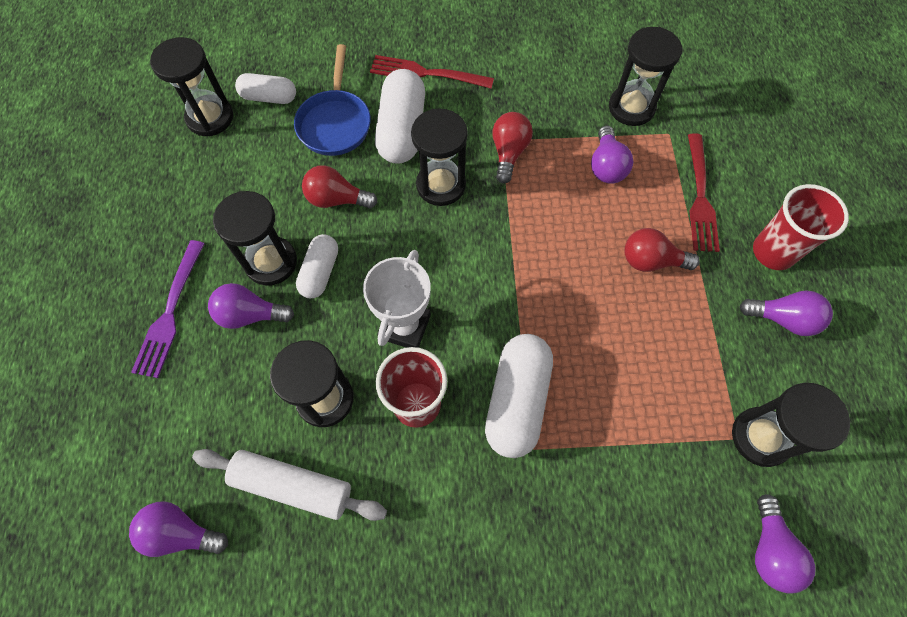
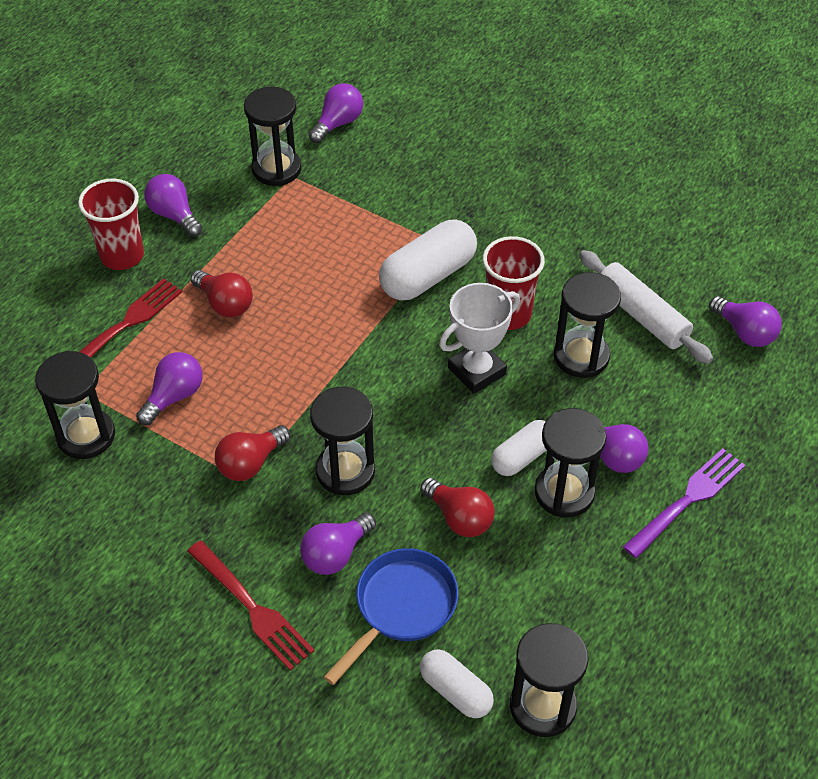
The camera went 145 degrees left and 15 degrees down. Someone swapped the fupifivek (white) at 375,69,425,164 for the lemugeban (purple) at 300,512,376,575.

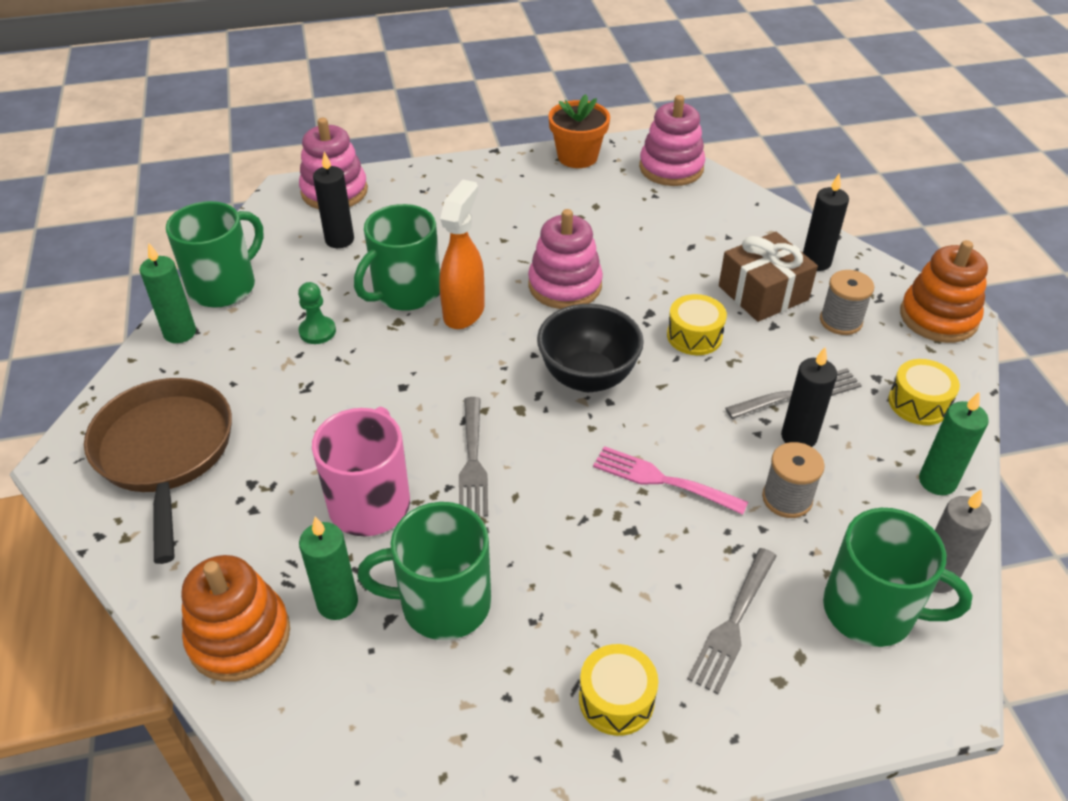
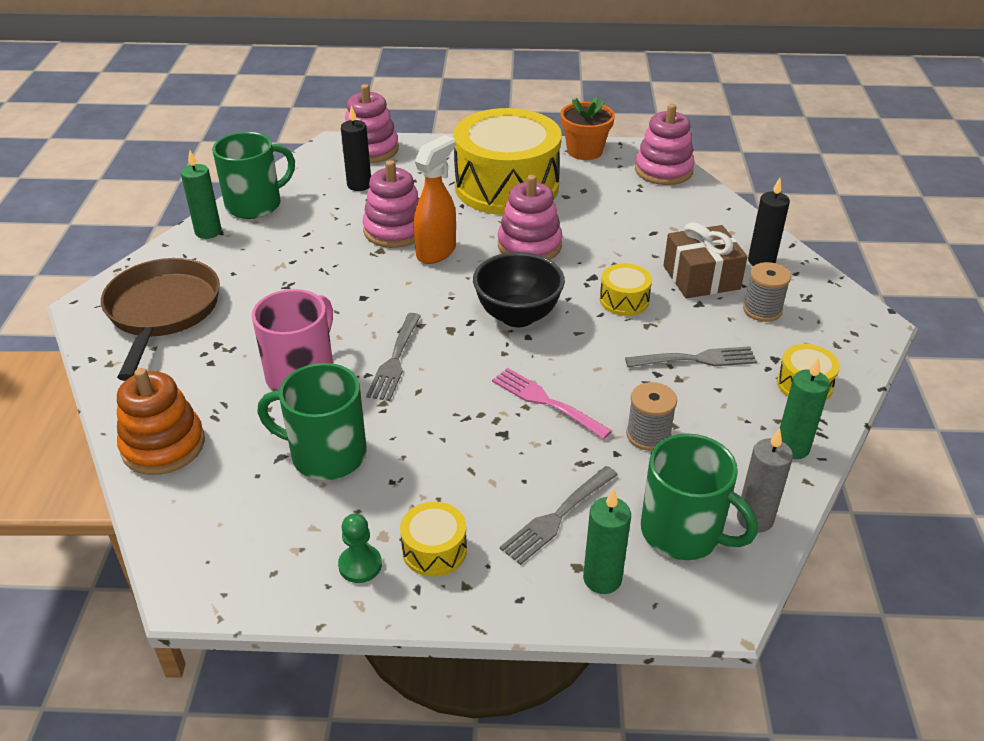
The camera went 15 degrees right and 5 degrees down. Someone carried the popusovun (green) from 298,282,336,344 to 338,514,382,583. Someone swapped the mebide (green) at 354,204,440,311 for the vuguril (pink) at 363,160,420,248. Someone put down the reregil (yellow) at 453,108,562,215. Someone carried the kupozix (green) from 299,517,358,620 to 583,488,631,594. Someone took away the kupozix (black) at 781,347,837,447. Someone took away the vuguril (orange) at 900,240,988,343.

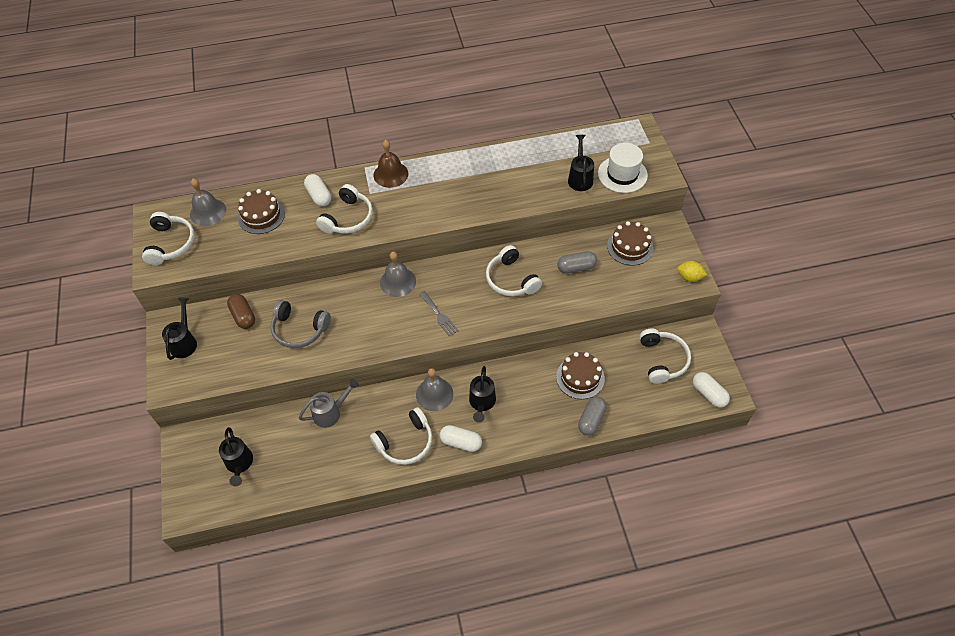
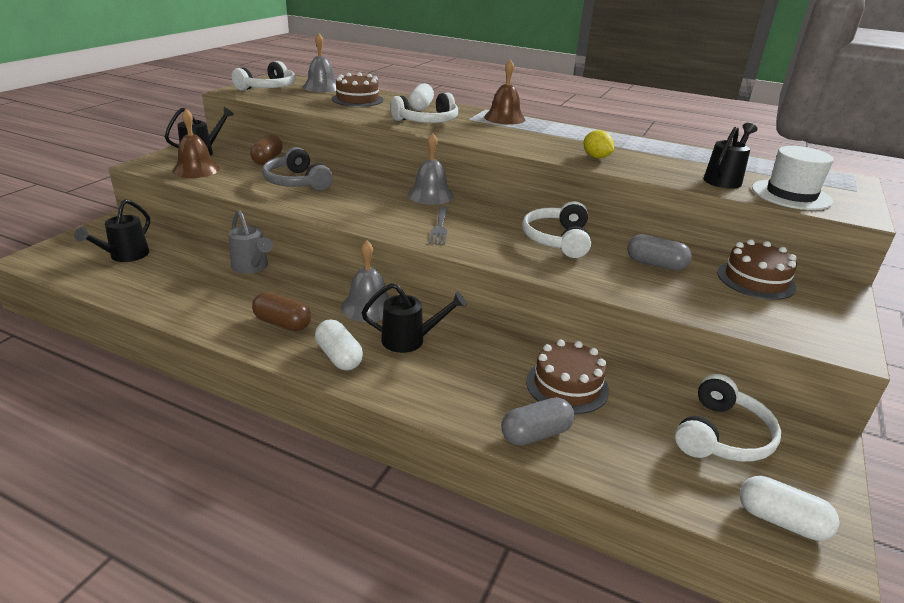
The camera went 35 degrees right and 25 degrees down. Someone put down the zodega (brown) at 172,109,220,178. Someone rotated the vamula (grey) at 299,379,359,428 by 45 degrees clockwise. Someone swapped the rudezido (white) at 370,407,432,465 for the fupifivek (brown) at 252,292,311,331. Someone rotated the vamula (black) at 469,366,496,423 by 135 degrees counterclockwise. Someone carried the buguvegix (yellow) from 677,261,707,282 to 584,130,614,158. Someone rotated the fupifivek (white) at 693,372,730,408 by 60 degrees counterclockwise.

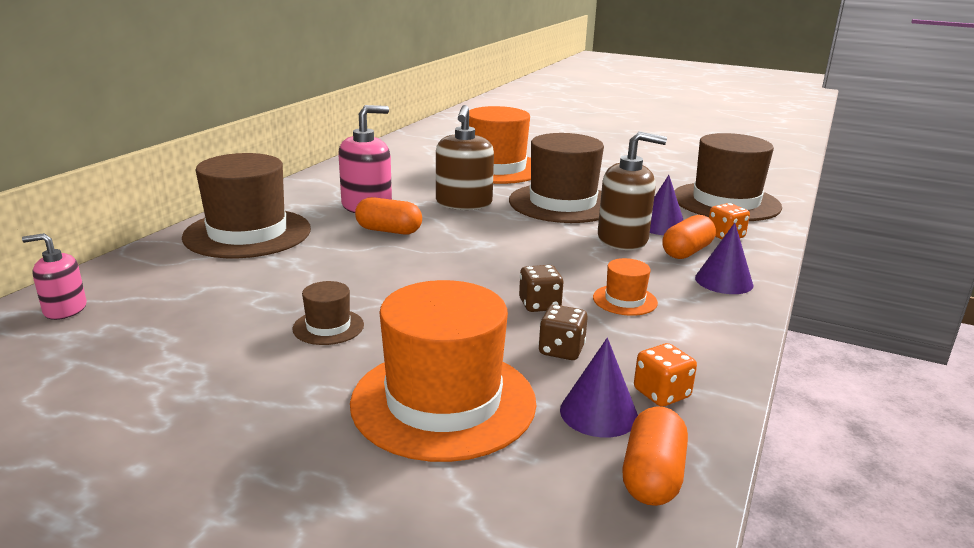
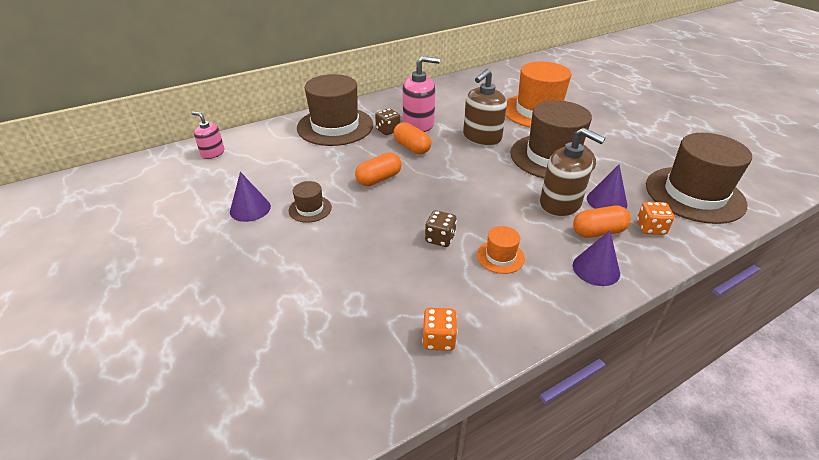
The camera went 35 degrees right and 15 degrees up. Someone carried the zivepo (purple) from 560,338,638,438 to 230,172,271,222. Someone carried the fupifivek (orange) from 623,406,688,506 to 355,153,402,186. Someone carried the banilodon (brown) from 538,305,588,360 to 375,108,400,135. Someone took away the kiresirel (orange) at 350,280,536,462.

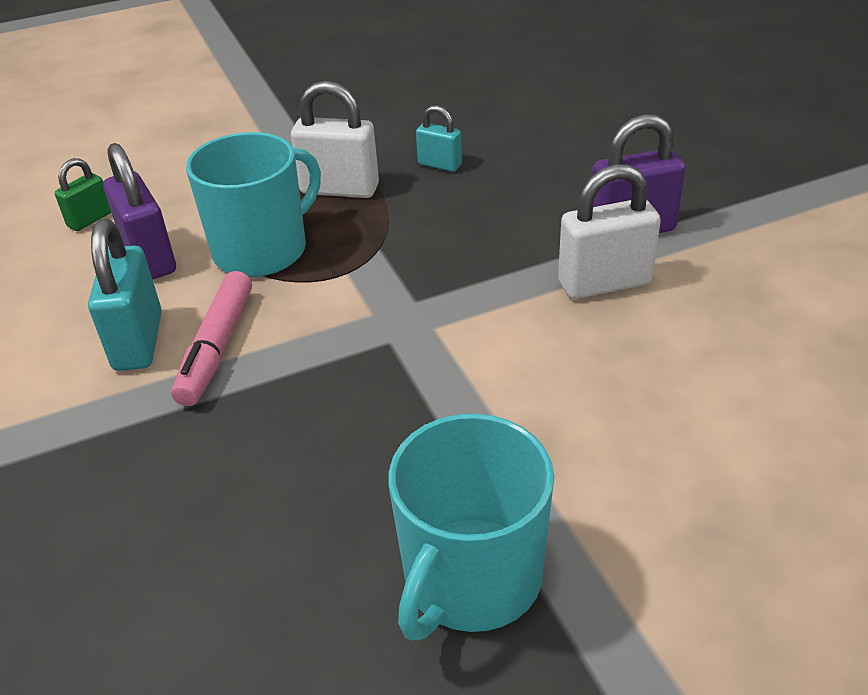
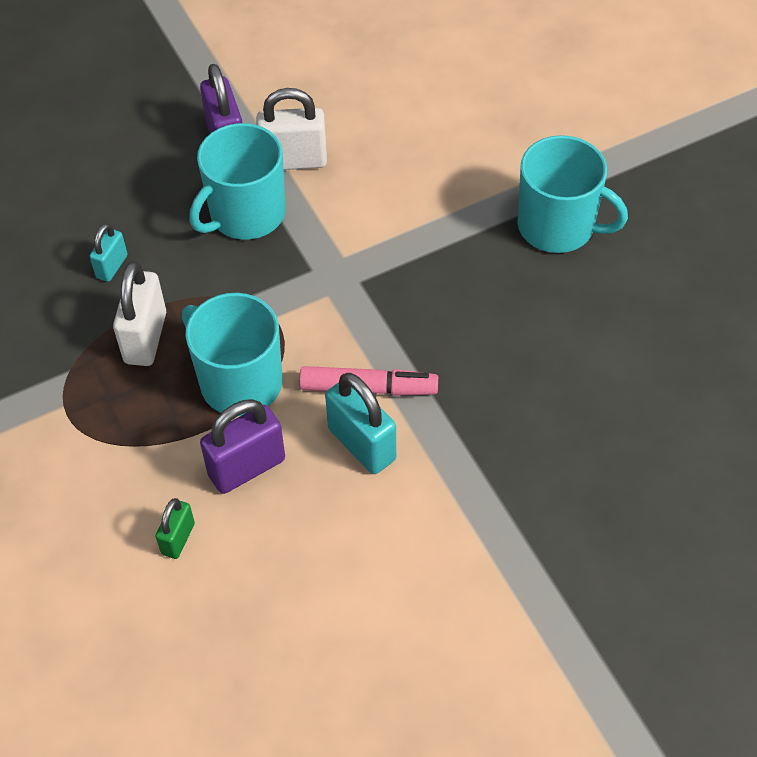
The camera went 95 degrees left and 15 degrees up. Someone rotated the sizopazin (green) at 55,158,111,231 by 75 degrees clockwise. Someone put down the mebide (turquoise) at 189,123,286,240. Someone rotated the sizopazin (white) at 558,164,661,299 by 75 degrees counterclockwise. Someone rotated the sizopazin (turquoise) at 88,219,162,371 by 60 degrees clockwise.

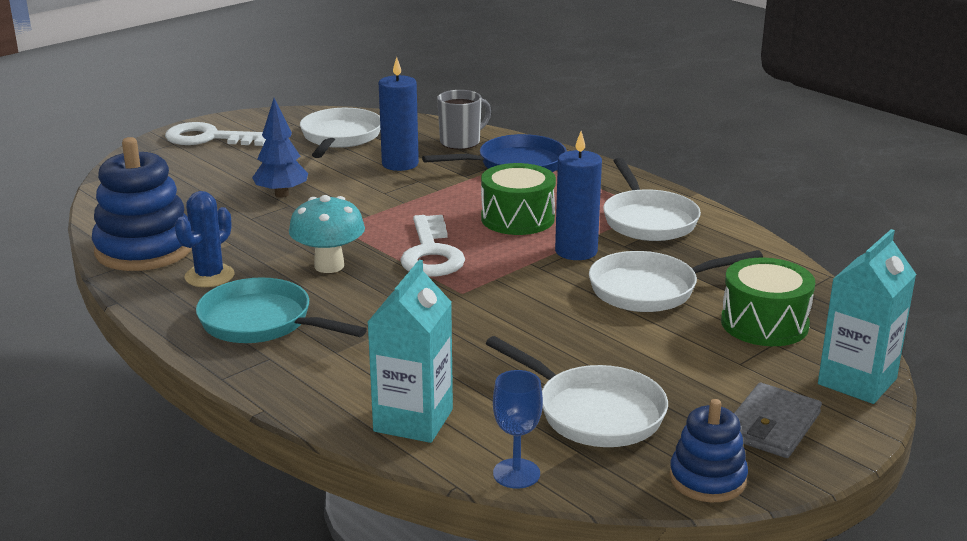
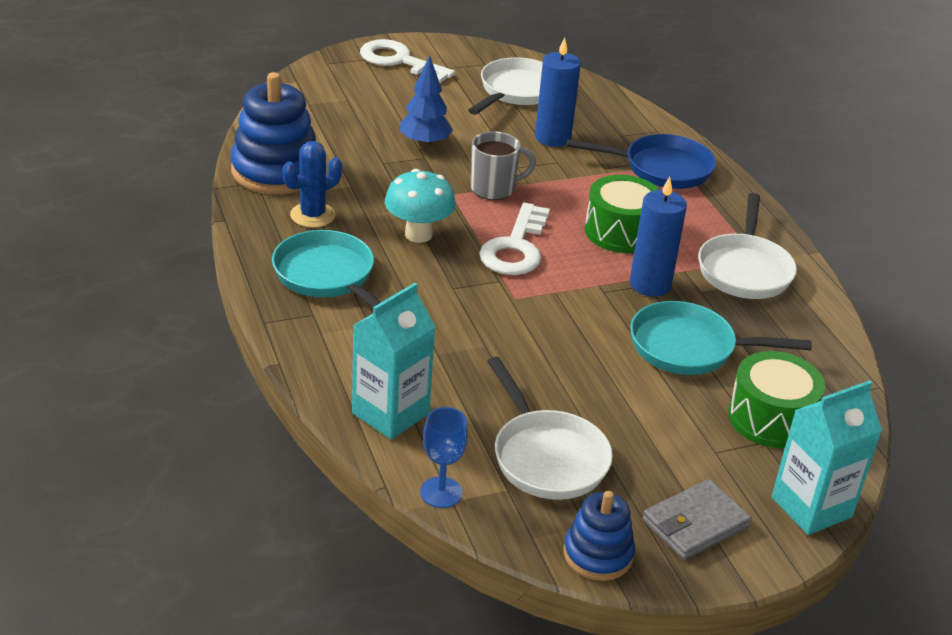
The camera went 20 degrees right and 10 degrees up. Someone carried the mebide (grey) from 437,90,491,149 to 471,131,536,200. Someone repainted the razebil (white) at 589,250,763,312, which became the razebil (turquoise) at 630,301,812,375.

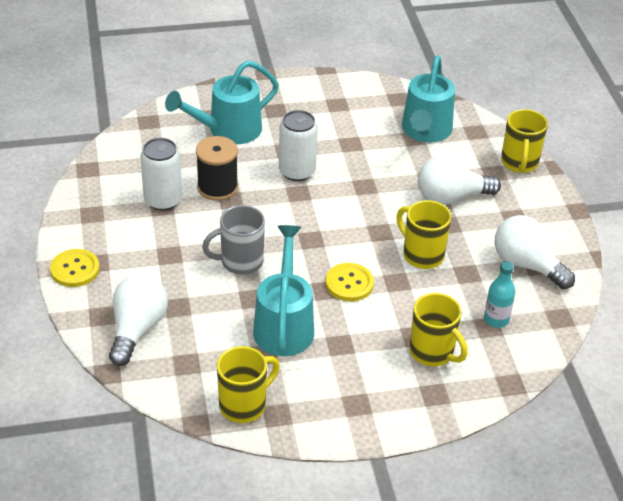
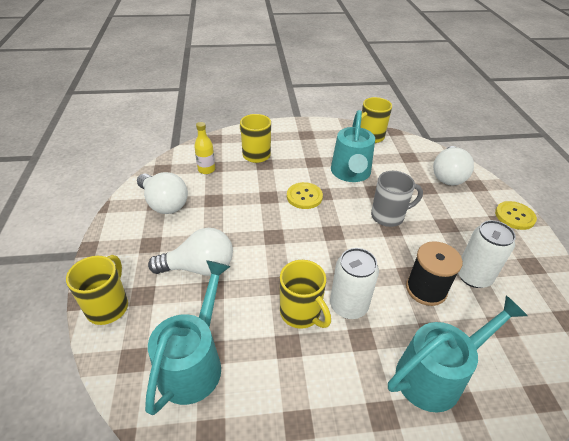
The camera went 175 degrees left and 0 degrees up. Someone repainted the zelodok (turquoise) at 484,261,515,328, which became the zelodok (yellow) at 194,122,215,174. Someone carried the mebide (yellow) from 396,200,451,269 to 280,260,331,329.

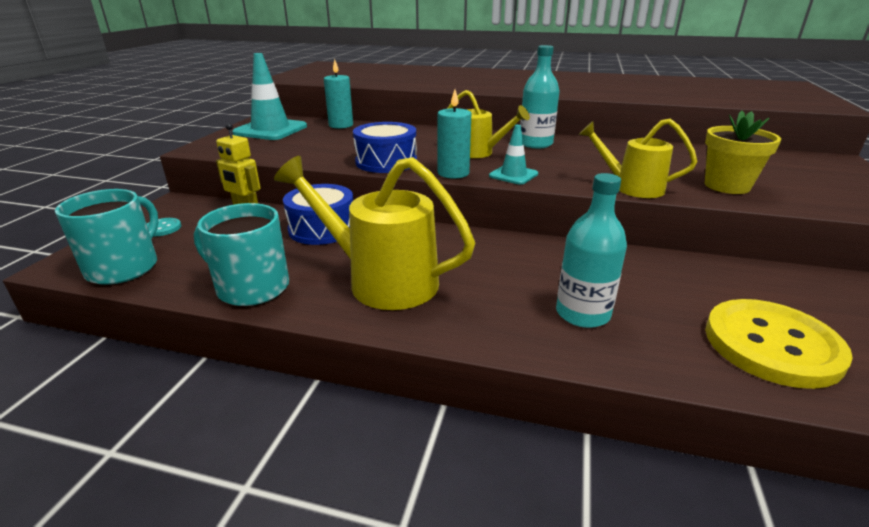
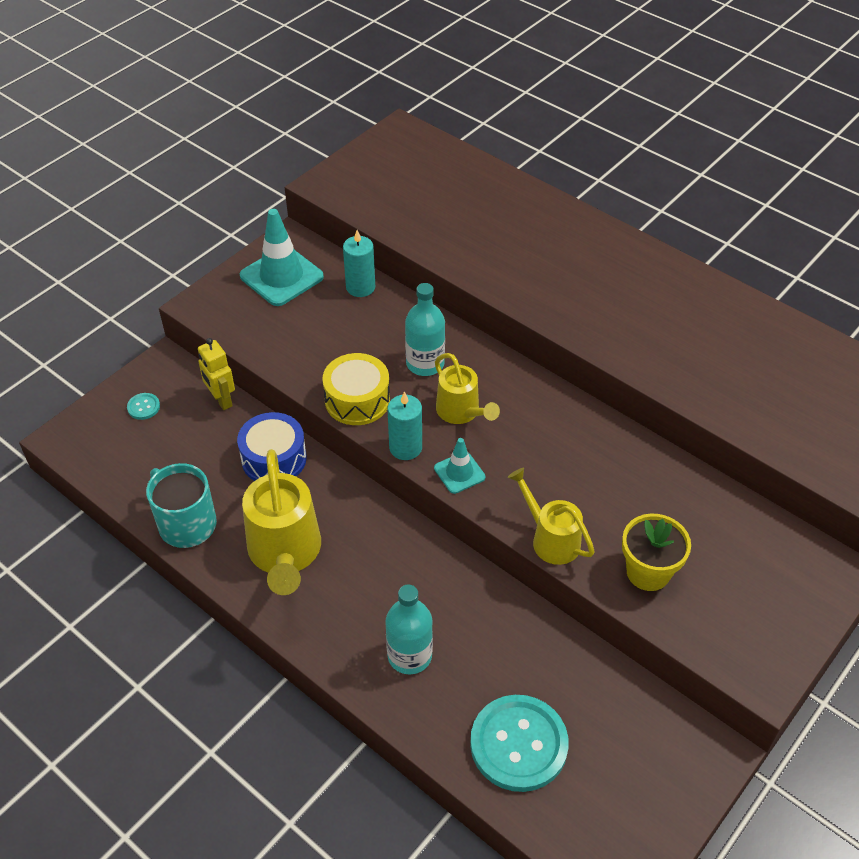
The camera went 25 degrees right and 20 degrees up. Someone rotated the vamula (yellow) at 274,156,475,310 by 150 degrees counterclockwise. Someone repainted the reregil (blue) at 353,122,417,173, which became the reregil (yellow) at 322,353,390,425. Someone carried the zelodok (turquoise) from 520,45,560,148 to 405,283,445,376. Someone repainted the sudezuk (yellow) at 705,299,853,389, which became the sudezuk (turquoise) at 470,695,569,792. Someone took away the mebide (turquoise) at 55,189,159,285.

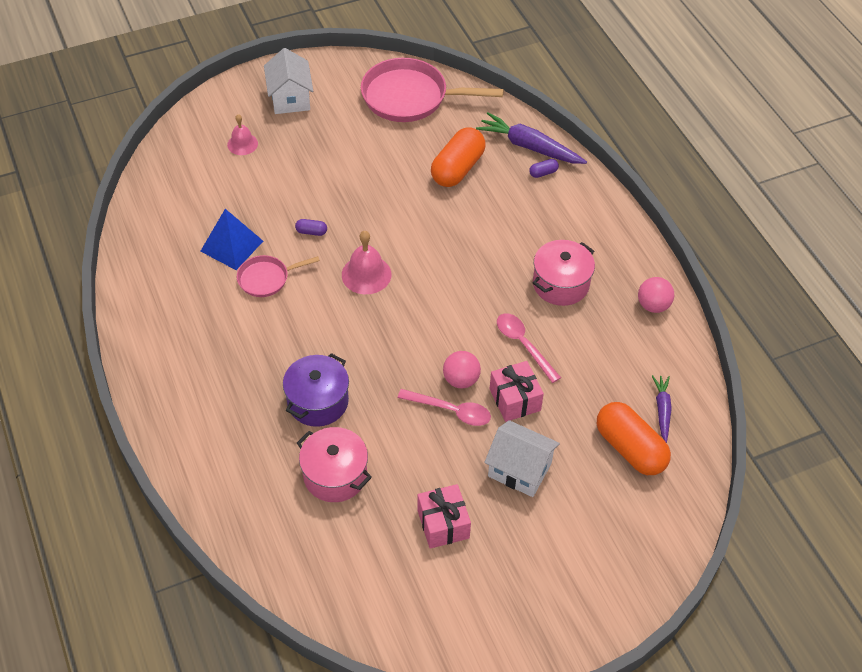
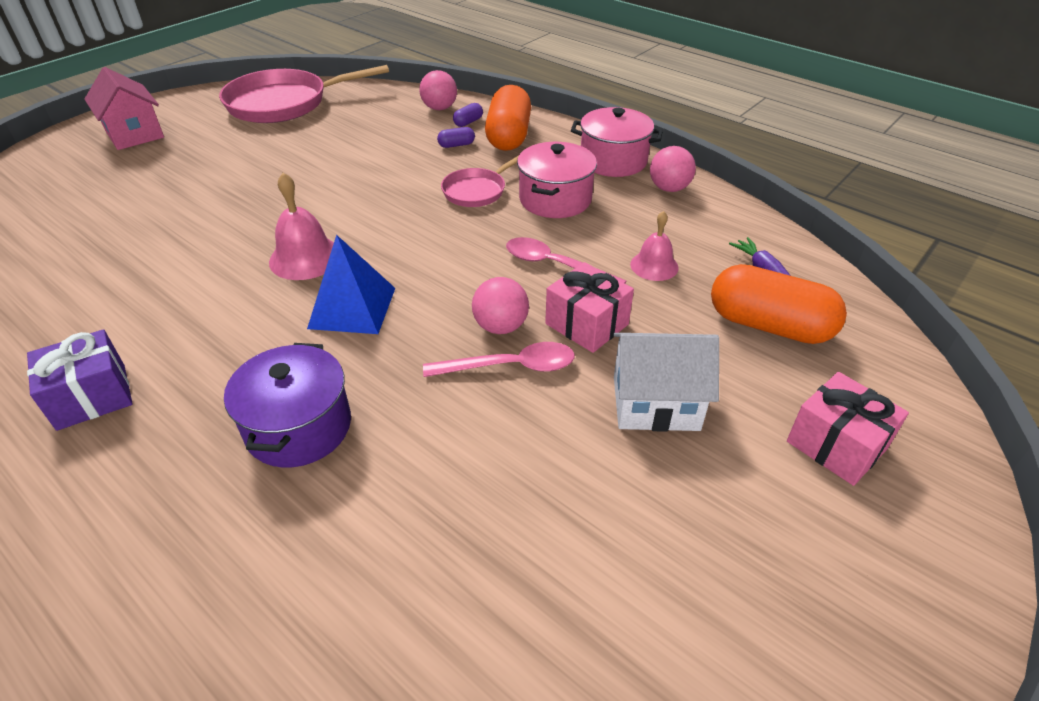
The camera went 25 degrees left and 10 degrees down. Someone put down the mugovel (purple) at 27,329,133,431. Someone repainted the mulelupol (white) at 264,48,313,114, which became the mulelupol (pink) at 84,67,164,150. Someone carried the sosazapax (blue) from 201,209,263,270 to 307,235,395,334. Someone swapped the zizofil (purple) at 476,112,587,164 for the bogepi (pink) at 419,70,457,110. Someone carried the fupifivek (purple) from 295,219,327,236 to 437,127,475,148. Someone carried the razebil (pink) from 237,255,320,297 to 441,155,519,207. Someone carried the fupifivek (orange) from 431,127,486,187 to 485,85,531,151. Someone carried the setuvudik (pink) from 297,427,372,502 to 571,107,663,177. Someone carried the zodega (pink) from 227,114,258,155 to 630,211,679,281. Someone carried the mugovel (pink) from 417,484,471,549 to 787,372,909,486.

